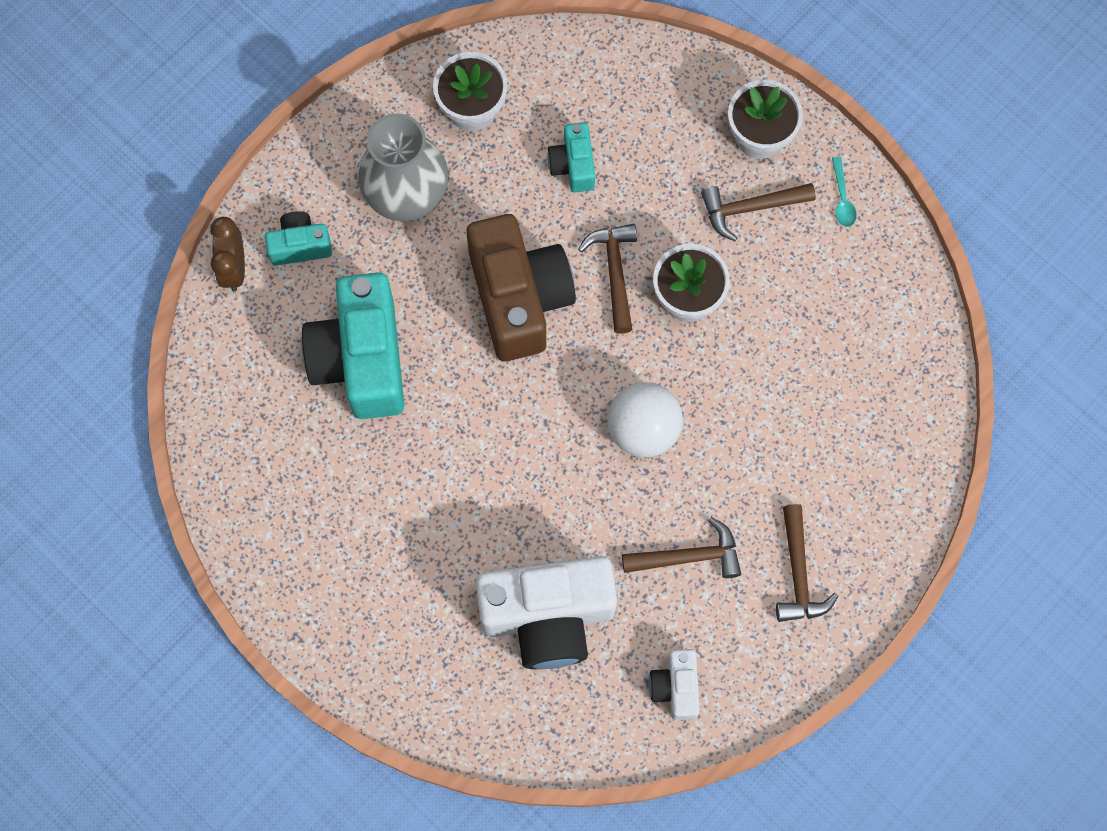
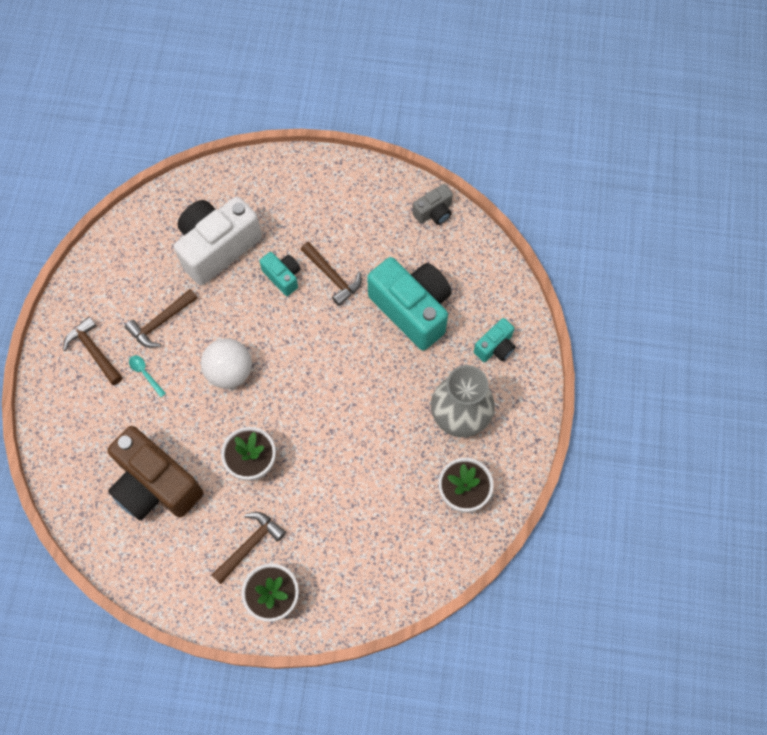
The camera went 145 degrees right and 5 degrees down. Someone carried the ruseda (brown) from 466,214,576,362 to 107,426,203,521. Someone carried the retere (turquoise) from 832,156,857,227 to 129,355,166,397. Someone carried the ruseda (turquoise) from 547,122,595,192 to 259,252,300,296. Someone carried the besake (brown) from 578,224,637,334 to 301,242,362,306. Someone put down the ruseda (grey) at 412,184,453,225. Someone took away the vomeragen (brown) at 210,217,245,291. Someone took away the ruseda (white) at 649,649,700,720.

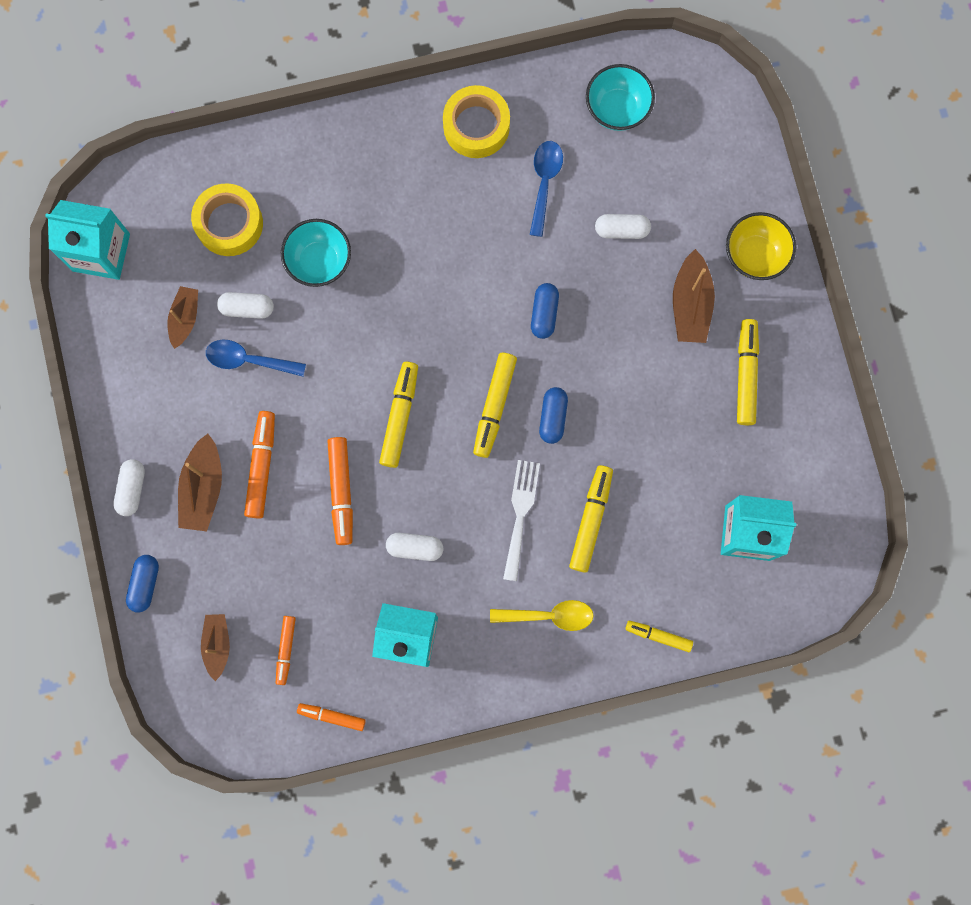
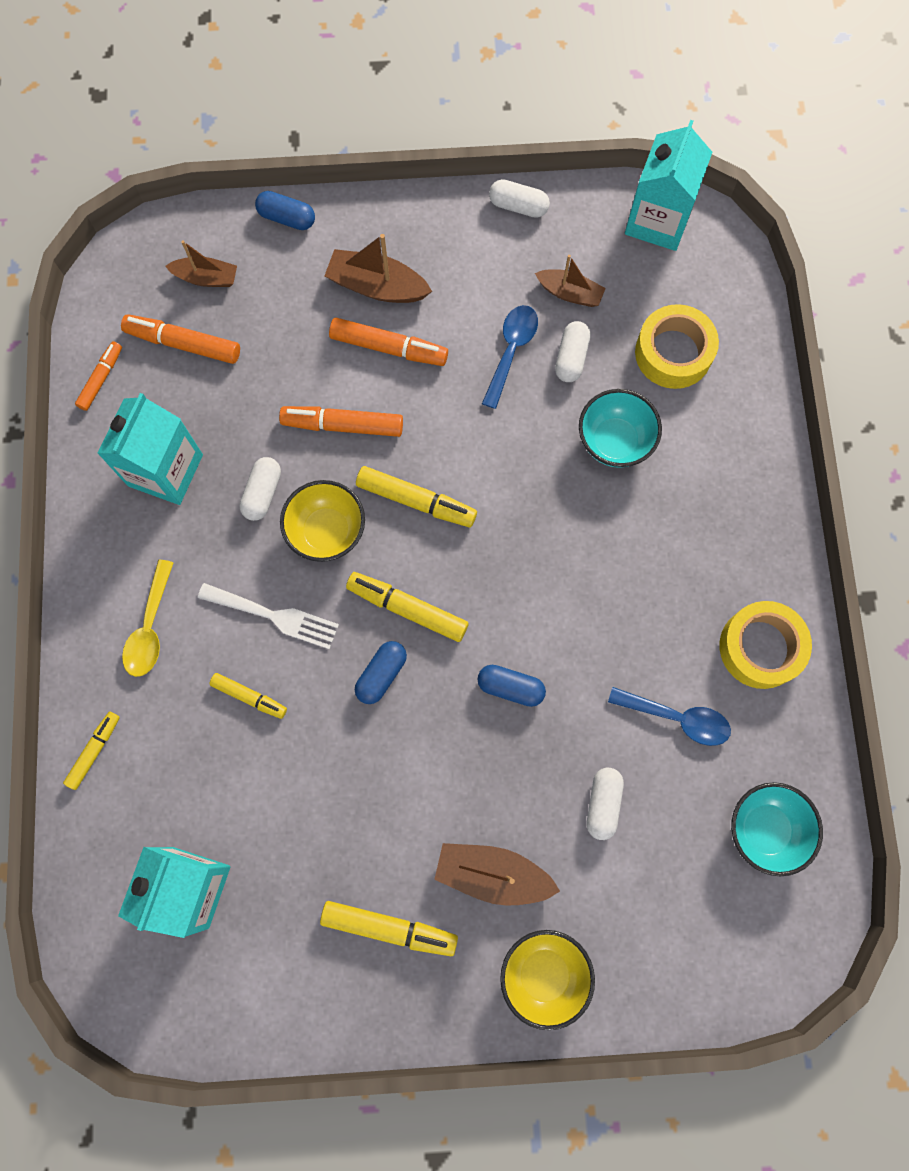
The camera went 100 degrees right and 5 degrees down. Someone scaled the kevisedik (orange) at 276,616,296,685 by 1.59. Someone scaled the kevisedik (yellow) at 569,465,613,573 by 0.63. Someone put down the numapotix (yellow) at 280,480,365,562. Someone rotated the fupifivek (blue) at 539,387,568,444 by 75 degrees counterclockwise. Someone carried the fupifivek (white) from 113,459,145,516 to 489,179,550,218.

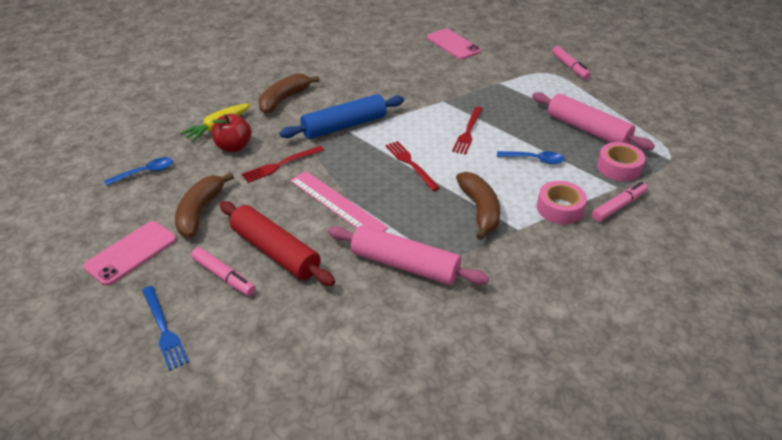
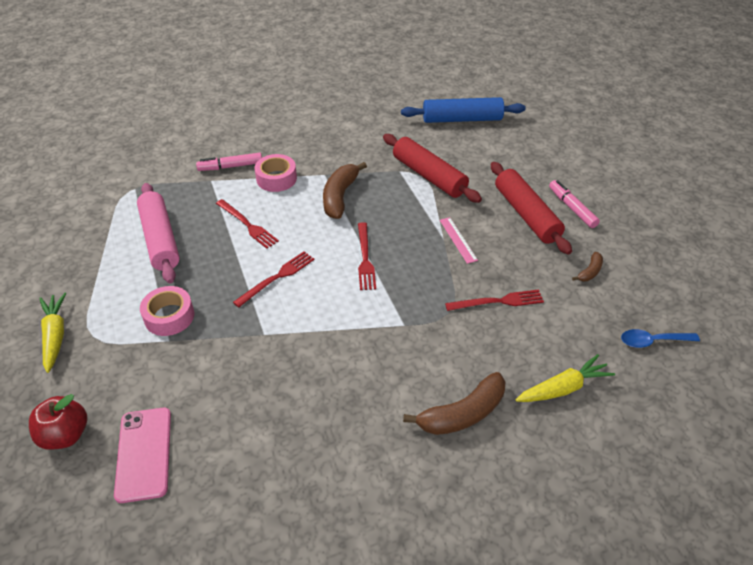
The camera went 155 degrees left and 5 degrees up. Someone carried the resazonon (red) from 212,114,252,152 to 29,394,87,450. Someone swapped the kevisedik (pink) at 552,46,591,79 for the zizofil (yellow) at 39,293,67,373. Someone carried the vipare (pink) from 597,142,645,181 to 140,286,194,336. Someone swapped the retere (blue) at 497,151,564,164 for the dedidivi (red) at 216,199,279,249. Someone repainted the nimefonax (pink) at 328,225,489,285, which became the nimefonax (red) at 383,134,482,203. Someone carried the nimefonax (blue) from 280,94,404,139 to 401,97,526,123. Someone scaled the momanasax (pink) at 290,171,388,231 by 0.56. Someone scaled the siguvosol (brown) at 175,172,234,238 by 0.51. Someone took away the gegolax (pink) at 83,221,177,286. Someone took away the dedidivi (blue) at 142,286,189,371.

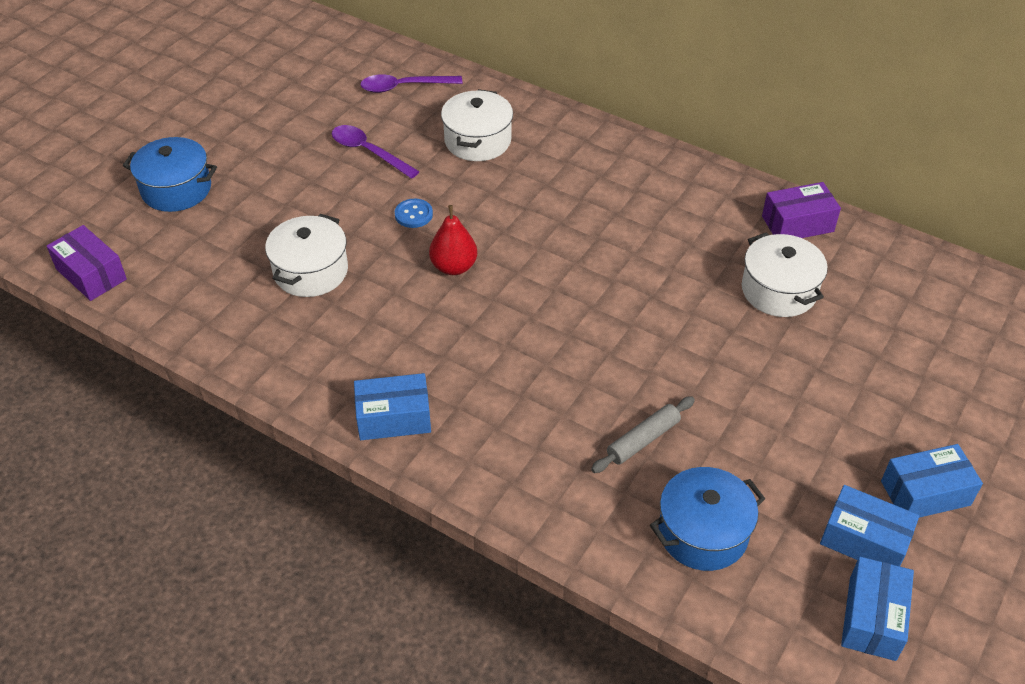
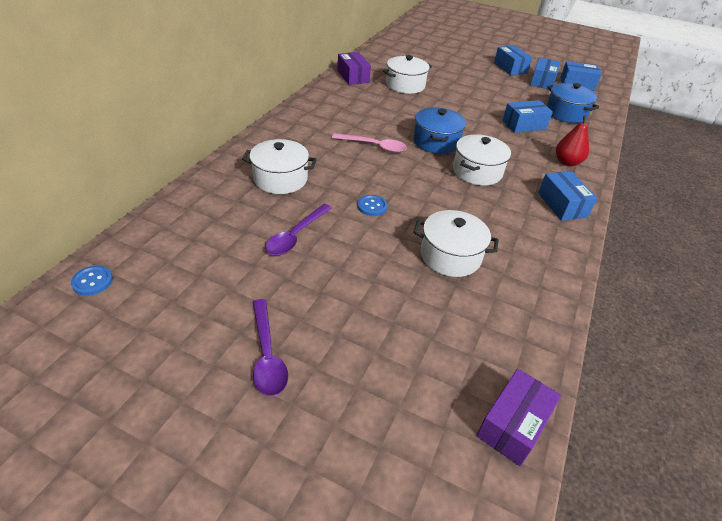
The camera went 100 degrees left and 5 degrees down. Someone put down the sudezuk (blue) at 71,265,113,296. Someone carried the retere (purple) from 360,74,463,93 to 253,299,288,396. Someone put down the retere (pink) at 332,133,407,153. Someone carried the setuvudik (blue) from 123,137,217,212 to 413,107,466,154. Someone put down the setuvudik (white) at 453,134,511,186. Someone swapped the nimefonax (grey) at 591,396,695,473 for the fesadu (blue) at 502,100,553,133. Someone carried the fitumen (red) from 429,205,477,275 to 556,115,589,166.

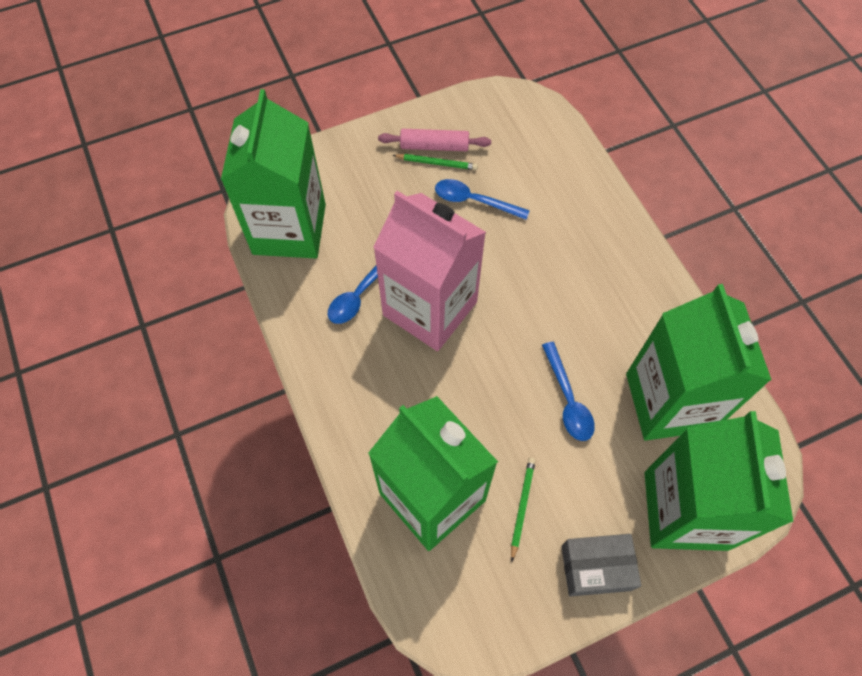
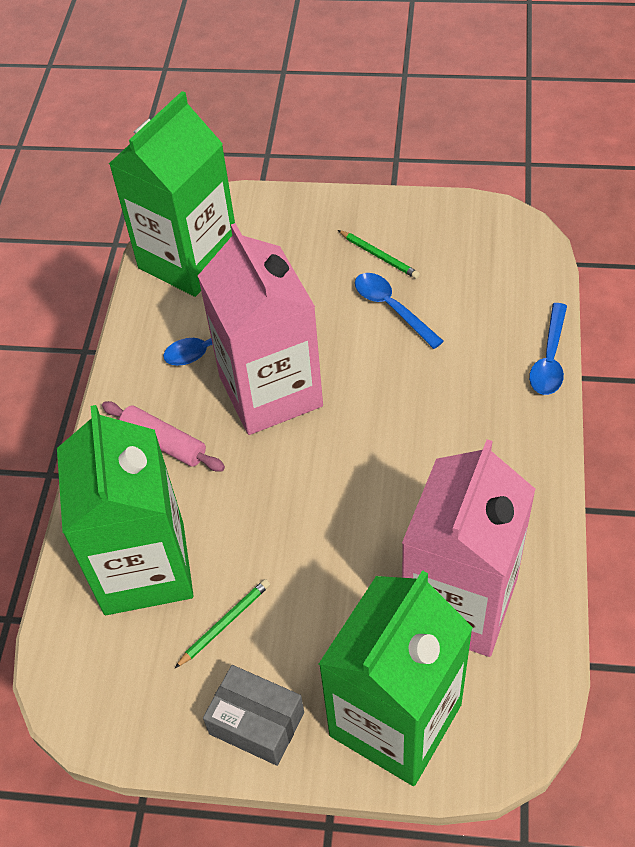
The camera went 35 degrees right and 10 degrees down. Someone carried the nimefonax (pink) from 378,129,491,151 to 102,401,225,472. Someone repainted the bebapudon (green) at 626,284,771,441, which became the bebapudon (pink) at 402,440,536,657. Someone carried the retere (blue) from 542,342,595,441 to 529,303,567,395.

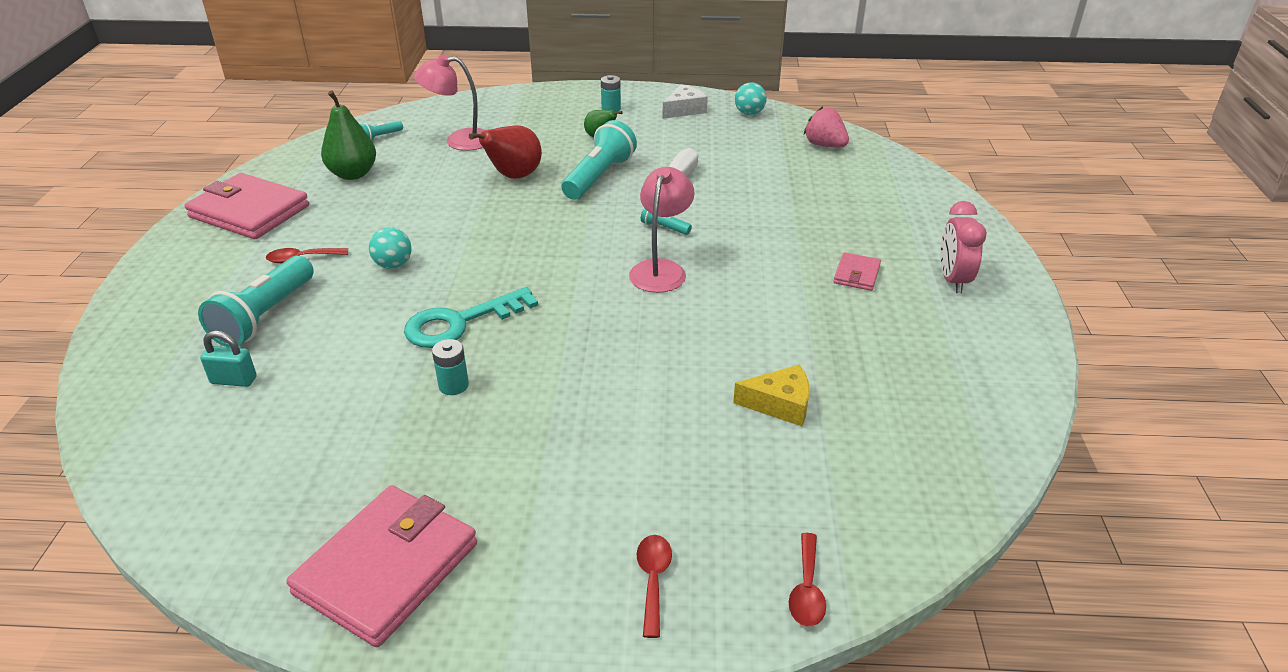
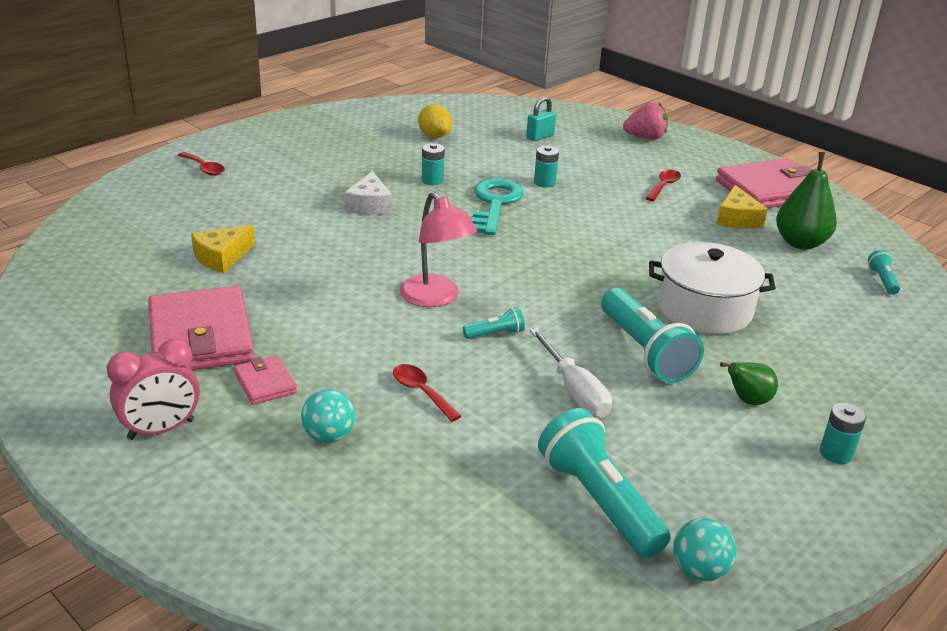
The camera went 130 degrees right and 5 degrees down. Someone rotated the vomeragen (pink) at 940,201,987,293 by 105 degrees clockwise. Someone carried the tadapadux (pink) from 286,485,477,647 to 148,286,254,370. Someone carried the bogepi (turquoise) from 369,227,412,269 to 301,389,355,443. Someone carried the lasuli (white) from 663,84,708,119 to 344,171,392,215. Someone carried the retere (red) from 789,533,826,626 to 393,364,461,422. Someone put down the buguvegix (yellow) at 418,104,452,138. Someone put down the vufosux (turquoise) at 534,146,559,188. Someone carried the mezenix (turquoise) from 198,256,314,347 to 538,408,671,558. Someone carried the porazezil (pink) from 804,106,849,147 to 623,102,668,140. Someone swapped the fitumen (red) at 469,125,542,179 for the setuvudik (white) at 649,242,776,334. Someone put down the lasuli (yellow) at 716,185,768,229. Someone took away the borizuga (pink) at 414,54,484,151.

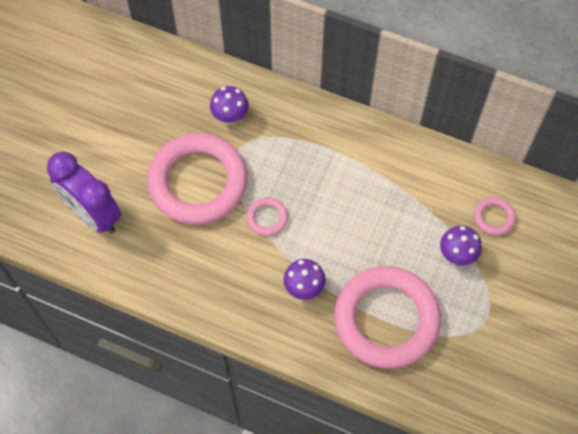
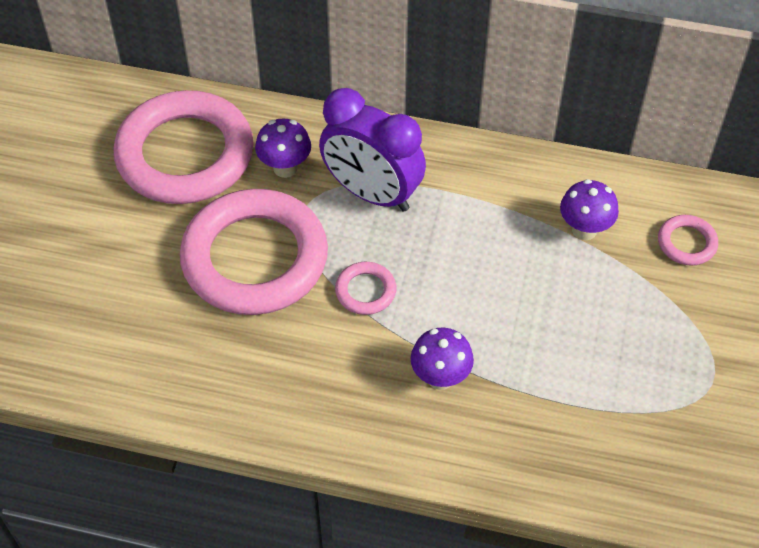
The camera went 10 degrees left and 10 degrees down. Someone carried the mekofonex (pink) from 334,266,441,369 to 114,90,254,204. Someone carried the vomeragen (purple) from 47,152,121,234 to 319,88,426,212. Someone carried the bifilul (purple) from 440,226,482,266 to 560,179,619,240.

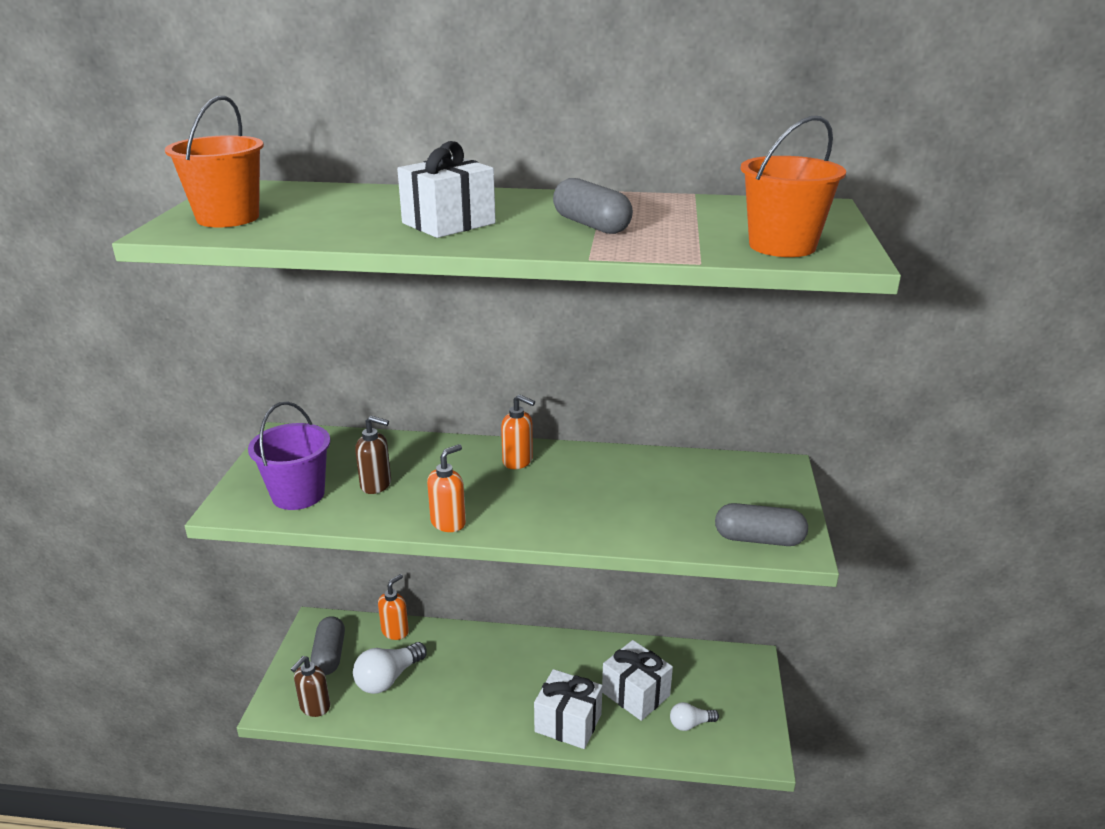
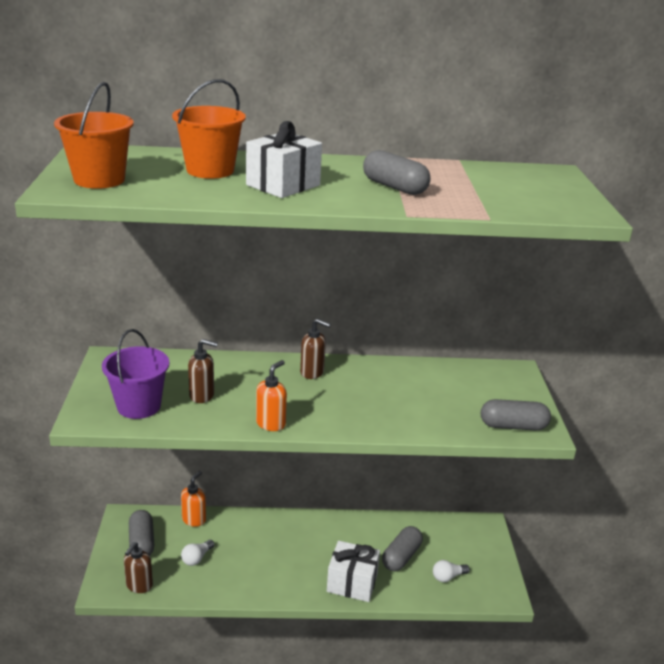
The camera went 10 degrees left and 0 degrees up. Someone carried the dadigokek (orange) from 741,116,846,257 to 172,79,246,179. Someone scaled the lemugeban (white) at 353,642,427,694 by 0.59. Someone repainted the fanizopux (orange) at 501,394,535,469, which became the fanizopux (brown) at 300,318,331,379. Someone swapped the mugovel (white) at 602,640,673,721 for the fupifivek (grey) at 382,526,423,571.

